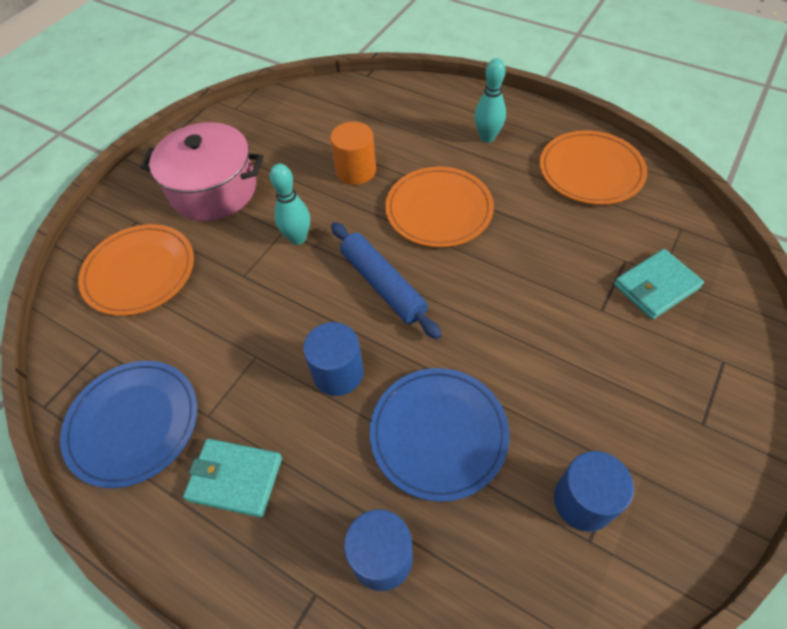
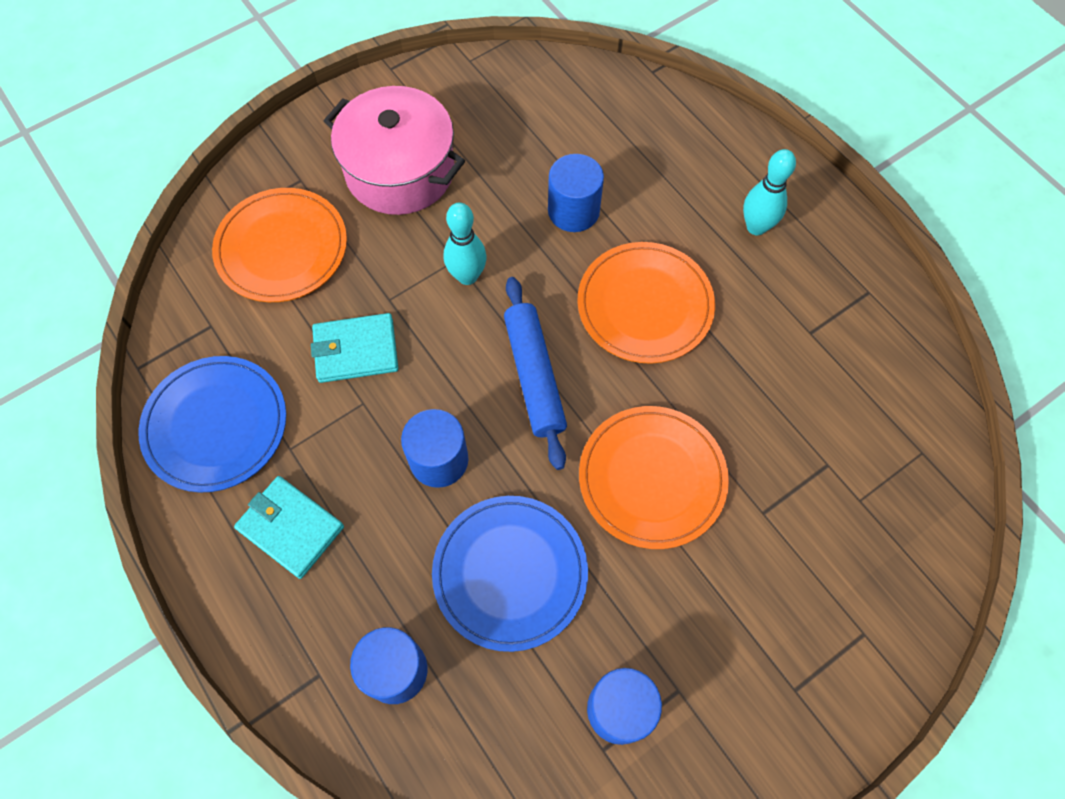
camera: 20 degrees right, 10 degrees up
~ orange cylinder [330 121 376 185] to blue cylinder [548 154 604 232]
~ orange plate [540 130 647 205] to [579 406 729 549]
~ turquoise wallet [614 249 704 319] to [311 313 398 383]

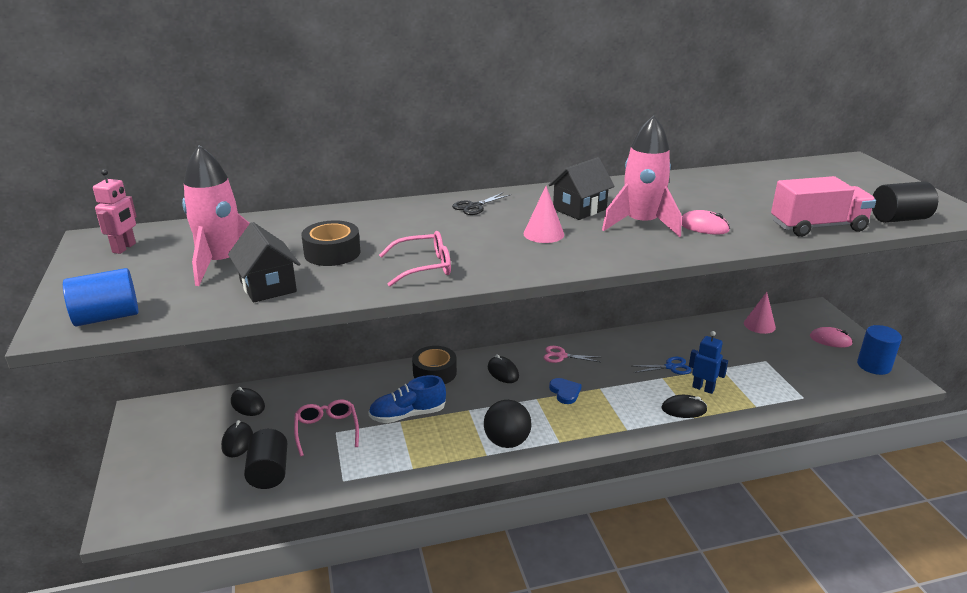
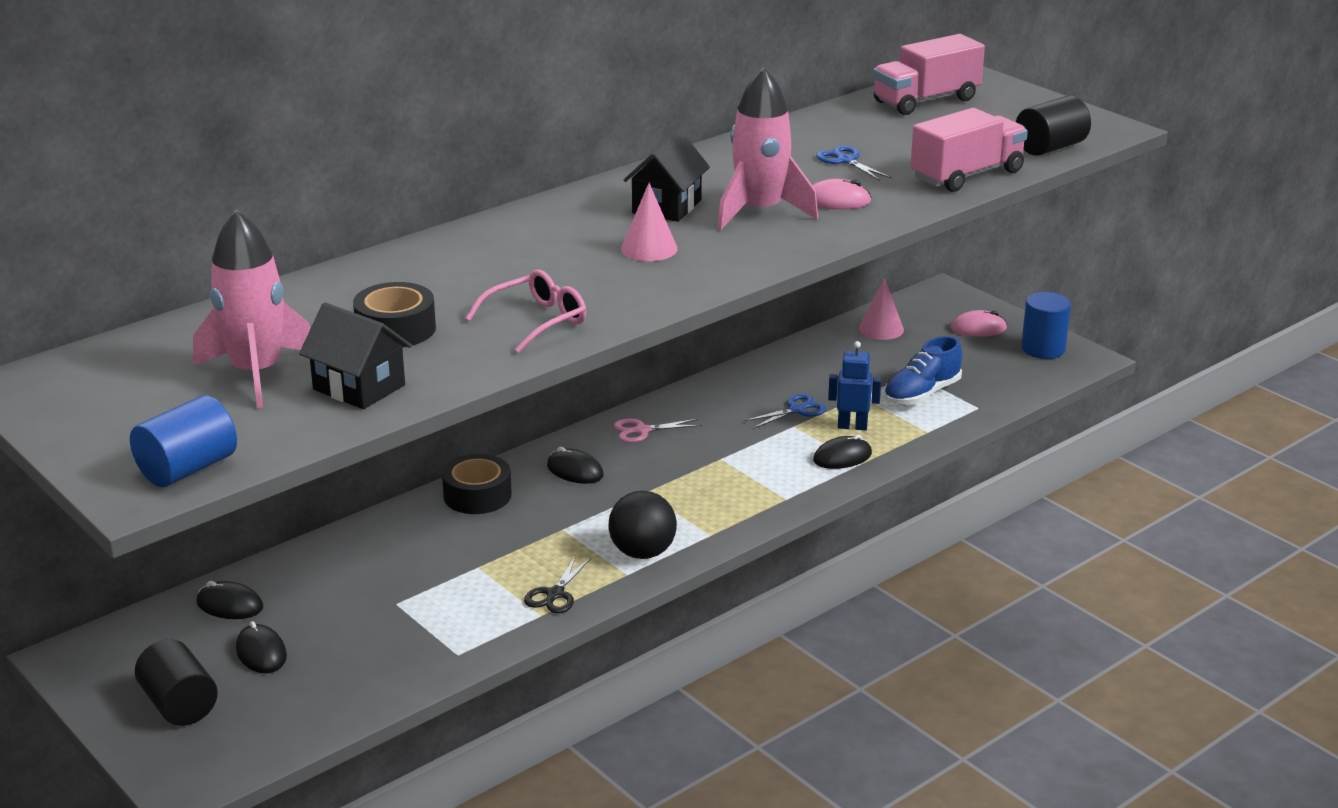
camera: 25 degrees left, 0 degrees up
- pink robot [93 169 137 254]
~ black scissors [452 192 511 215] to [524 556 591 613]
~ blue shoe [368 375 446 423] to [884 336 962 405]
- blue heart [549 378 582 404]
- pink glasses [294 399 359 457]
~ black cylinder [244 429 287 489] to [135 639 218 726]
+ pink truck [873 34 985 115]
+ blue scissors [816 146 892 181]

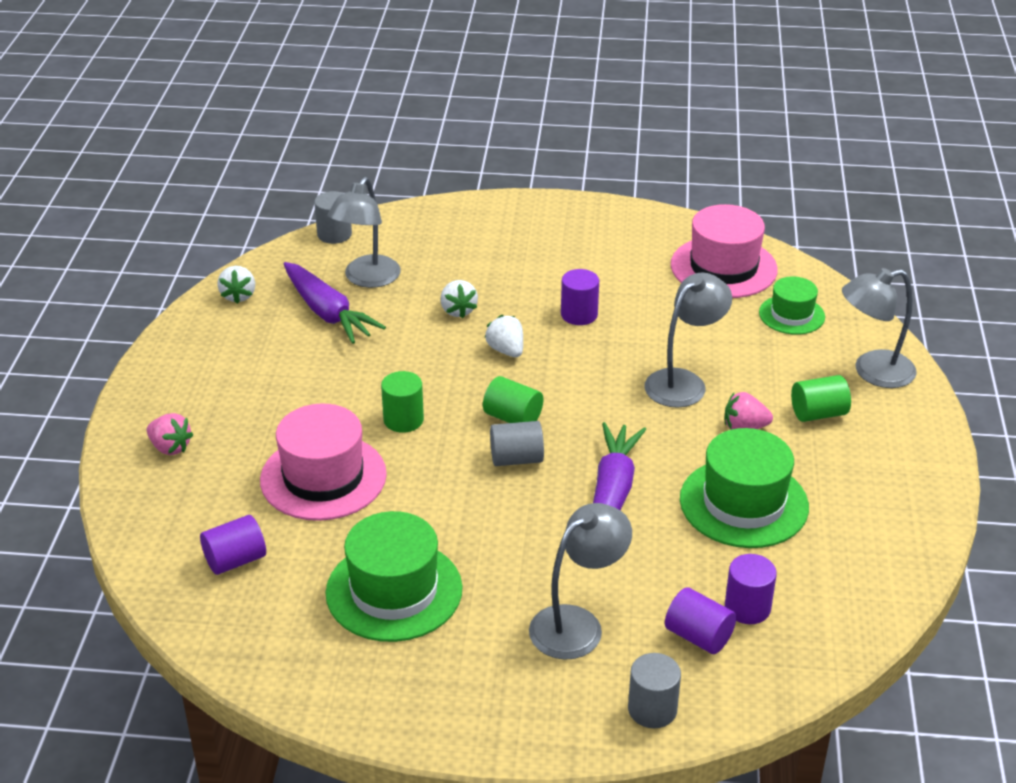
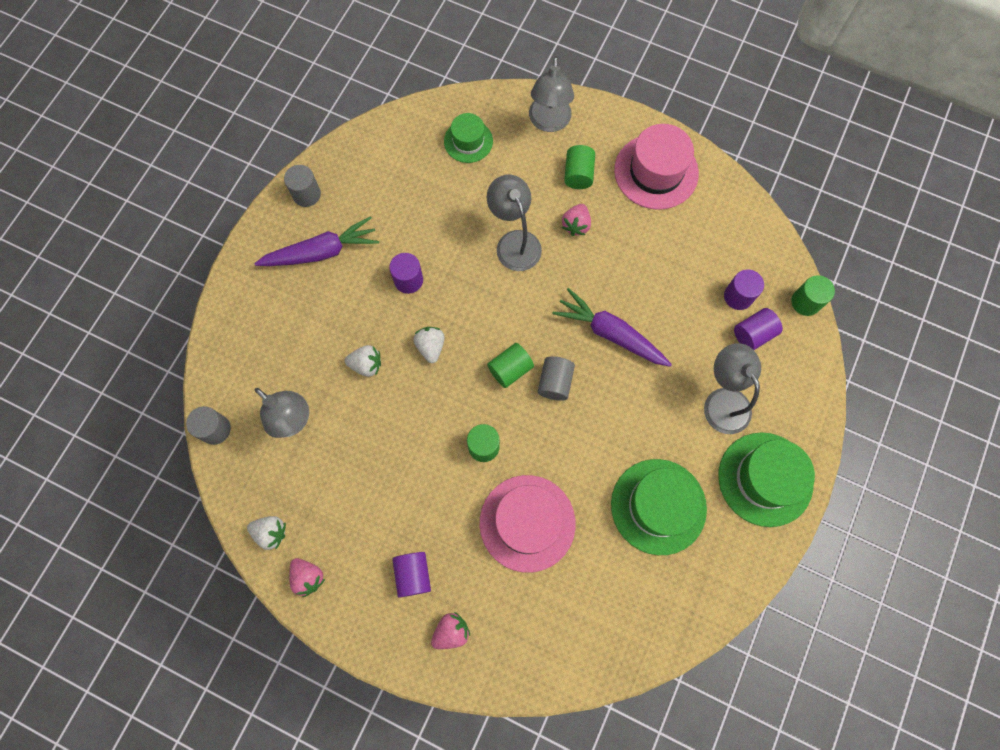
camera: 70 degrees left, 35 degrees up
~ pink hat [671 204 778 298] to [614 124 699 210]
~ purple carrot [283 262 386 344] to [254 216 379 266]
~ white strawberry [485 315 523 357] = [413 327 445 363] 90 degrees clockwise
~ green hat [680 428 809 548] to [718 432 815 527]
~ purple cylinder [200 515 266 575] to [392 552 431 598]
~ grey cylinder [628 653 681 728] to [284 165 321 207]
+ green cylinder [791 275 835 316]
+ pink strawberry [289 558 325 597]

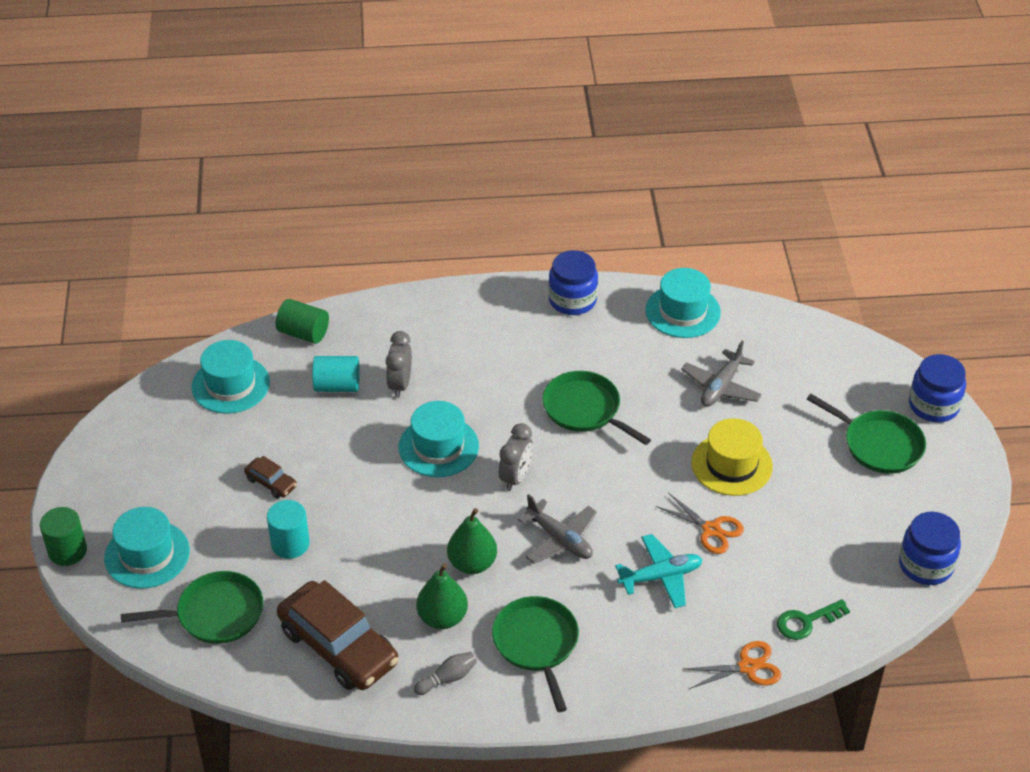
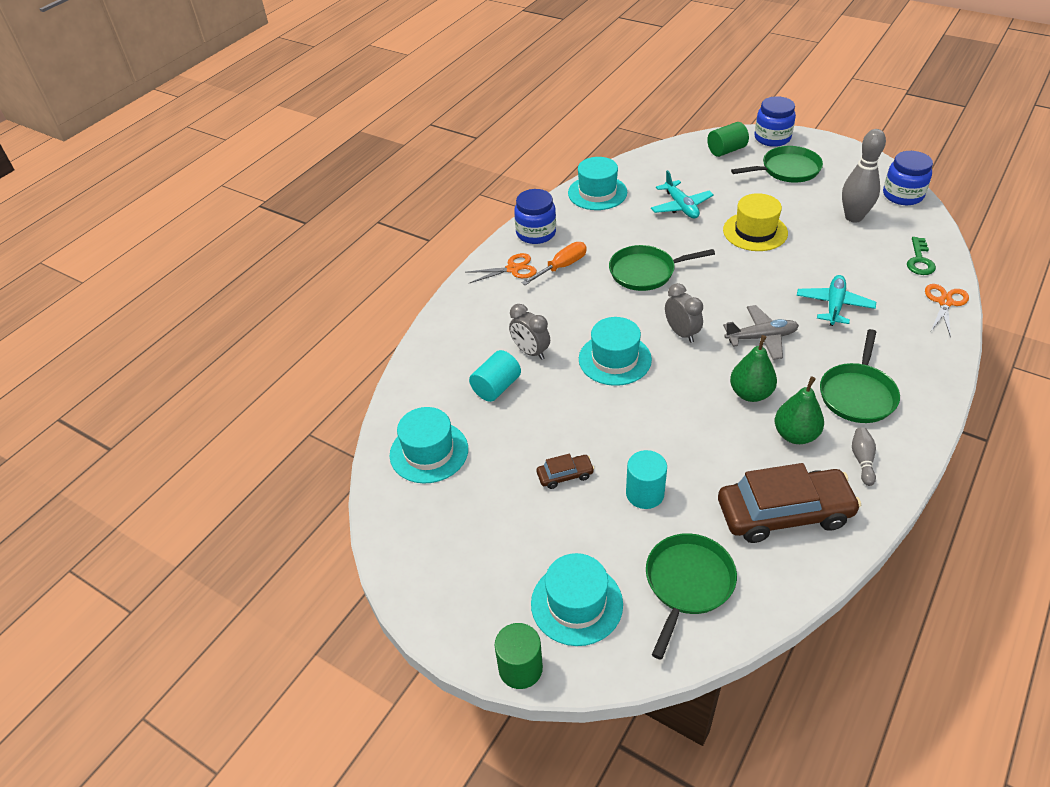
camera: 50 degrees left, 0 degrees up
~ green cylinder [276 299 329 344] to [707 122 749 157]
~ grey plane [681 341 762 407] to turquoise plane [651 170 714 219]
~ orange scissors [655 493 744 554] to [465 253 537 283]
~ green pan [492 596 579 712] = [820 329 900 423] 90 degrees counterclockwise
+ grey bowling pin [842 129 886 222]
+ orange screwdriver [521 242 587 285]

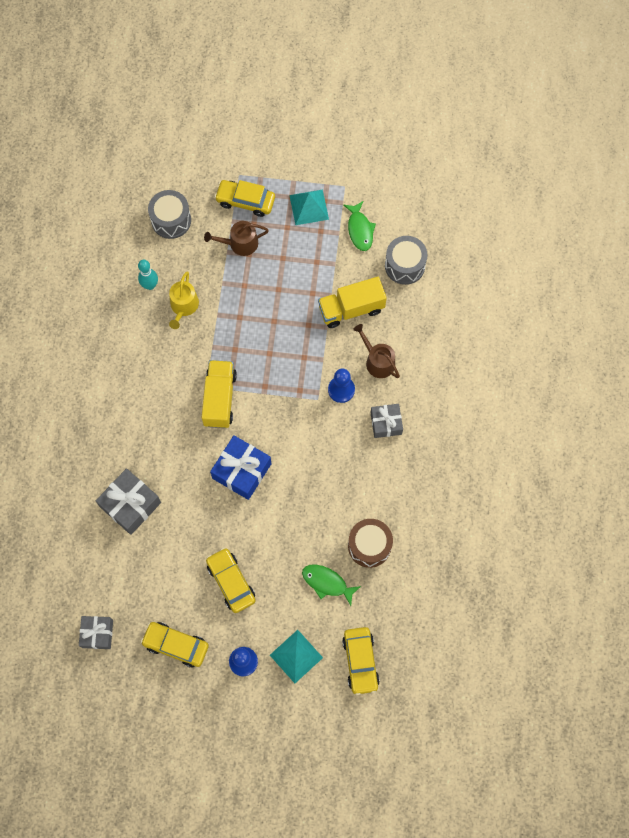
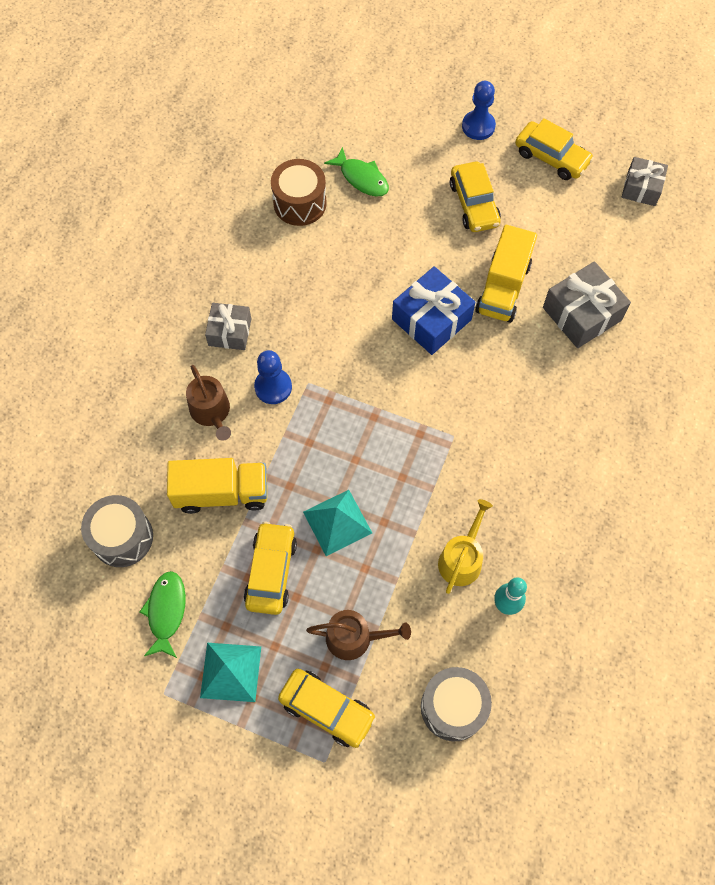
camera: 165 degrees left, 5 degrees down
~ yellow truck [201 360 237 428] to [475 225 537 323]
~ yellow car [342 627 380 695] to [244 522 297 615]
~ turquoise pyramid [270 630 323 683] to [303 490 372 556]

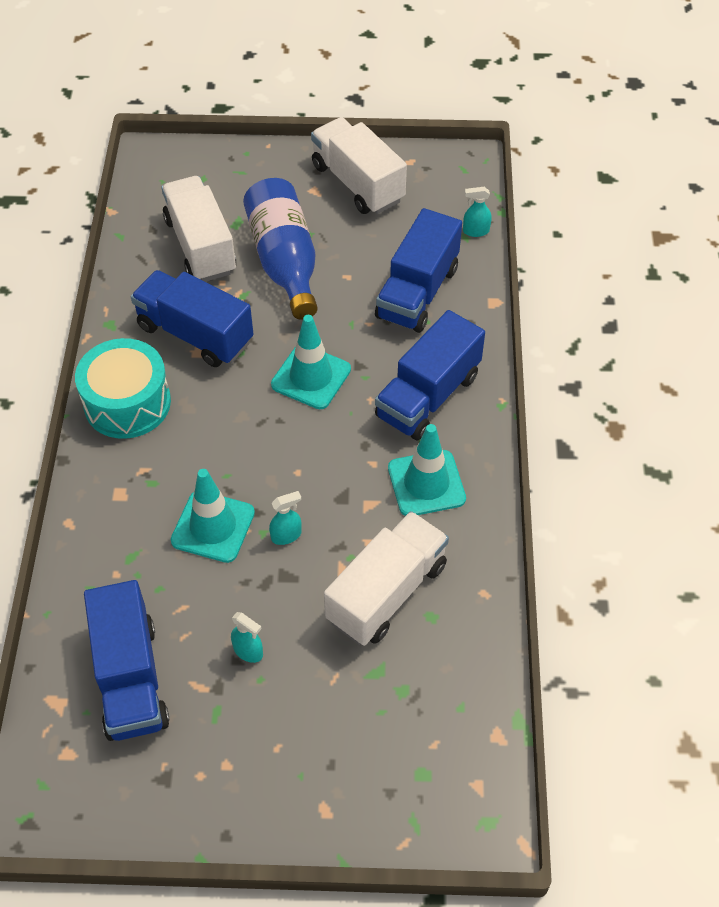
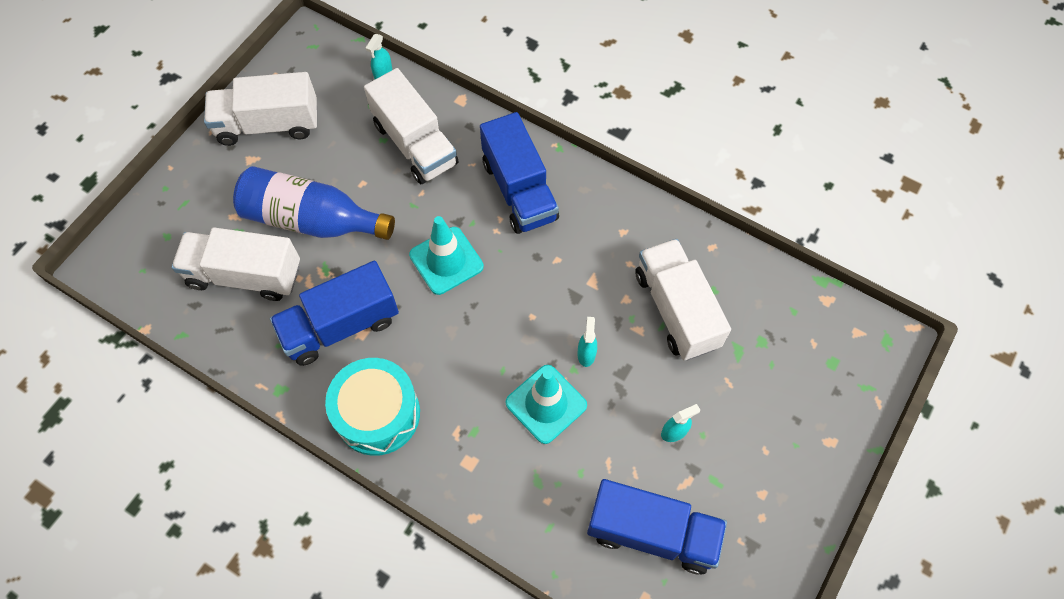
camera: 60 degrees left, 10 degrees up
~ blue truck [375 208 462 333] to white truck [364 68 458 184]
- turquoise traffic cone [388 424 466 516]

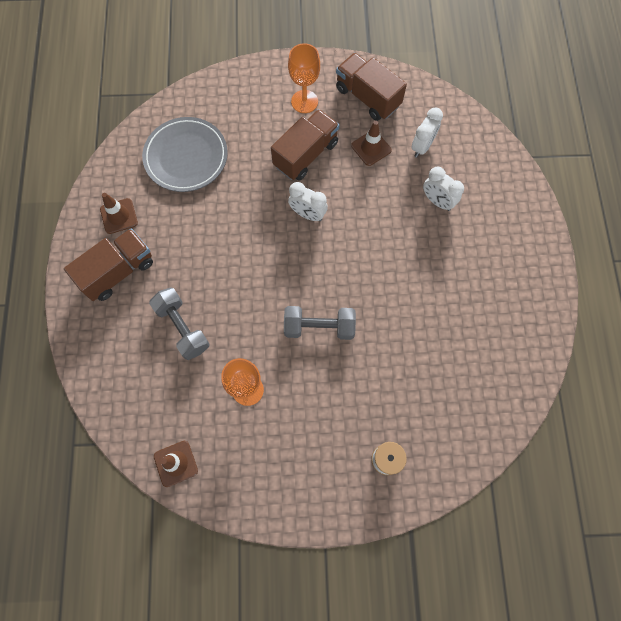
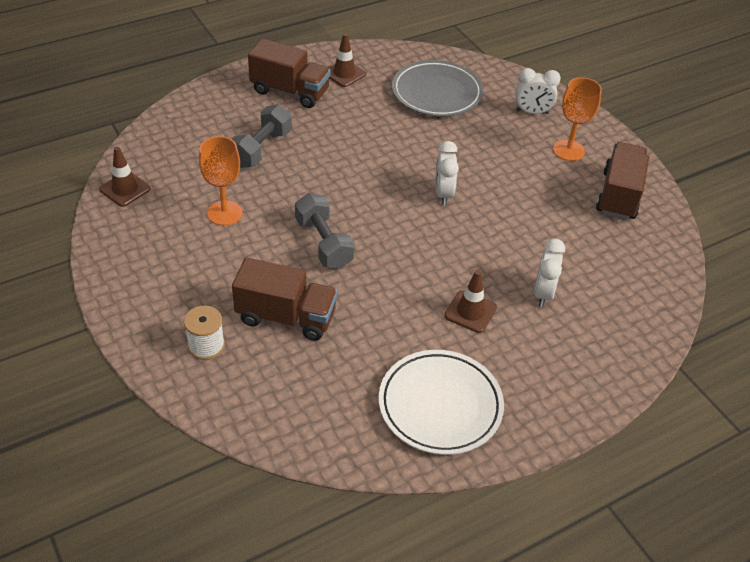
camera: 60 degrees right, 25 degrees down
~ white clock [411 108 443 158] to [515 68 561 114]
~ brown truck [271 109 339 180] to [232 257 337 341]
~ brown traffic cone [351 121 392 166] to [444 270 497 333]
+ white plate [379 350 504 455]

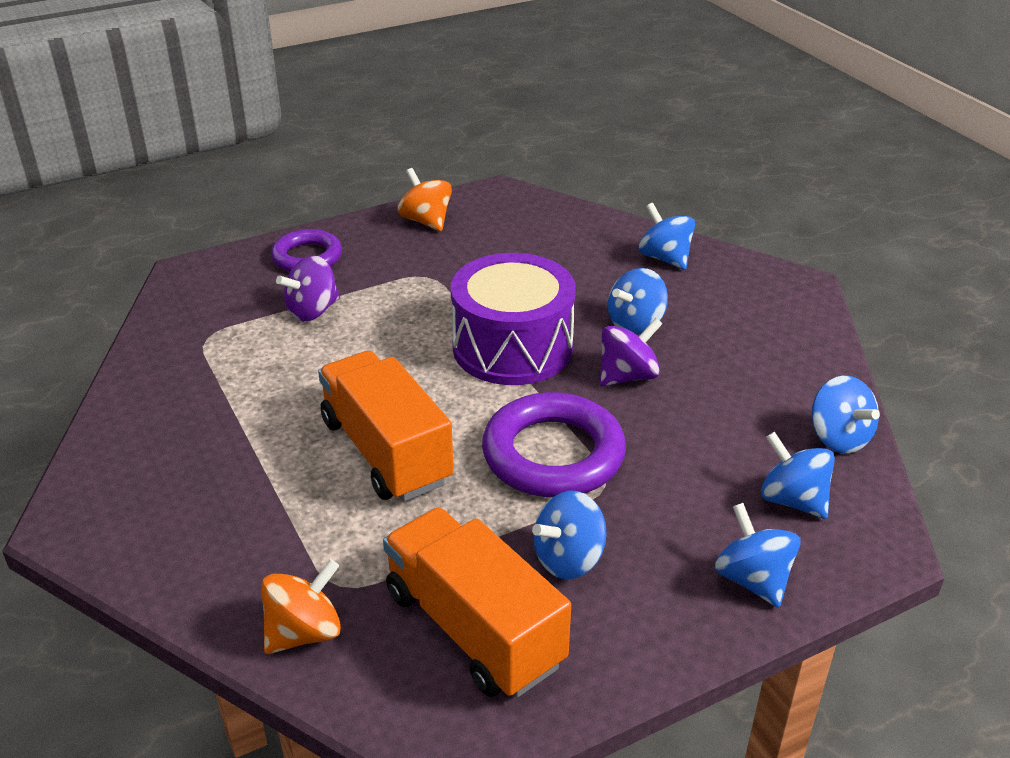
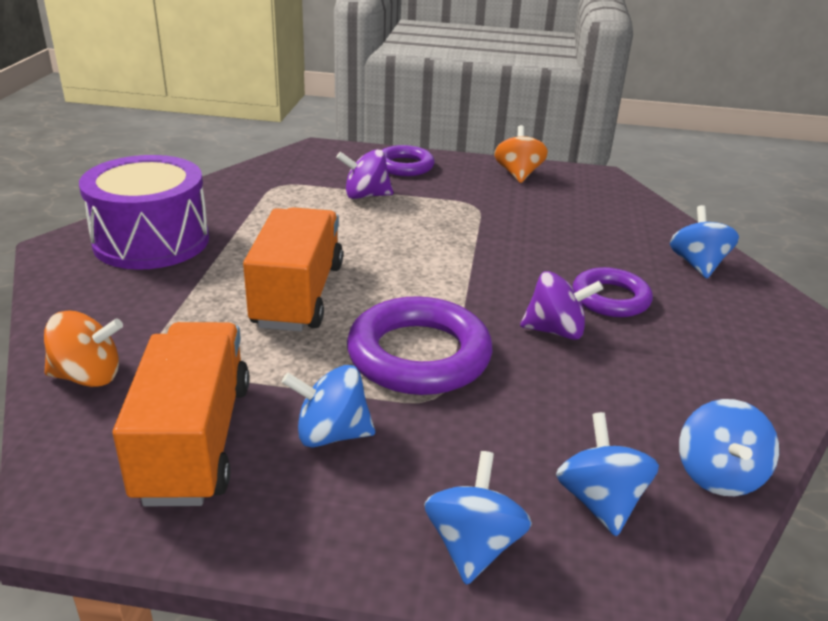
camera: 35 degrees right, 5 degrees down
~ purple drum [451 253 576 385] to [79 155 209 270]
~ blue spinning top [608 268 668 335] to purple ring [572 267 653 317]

